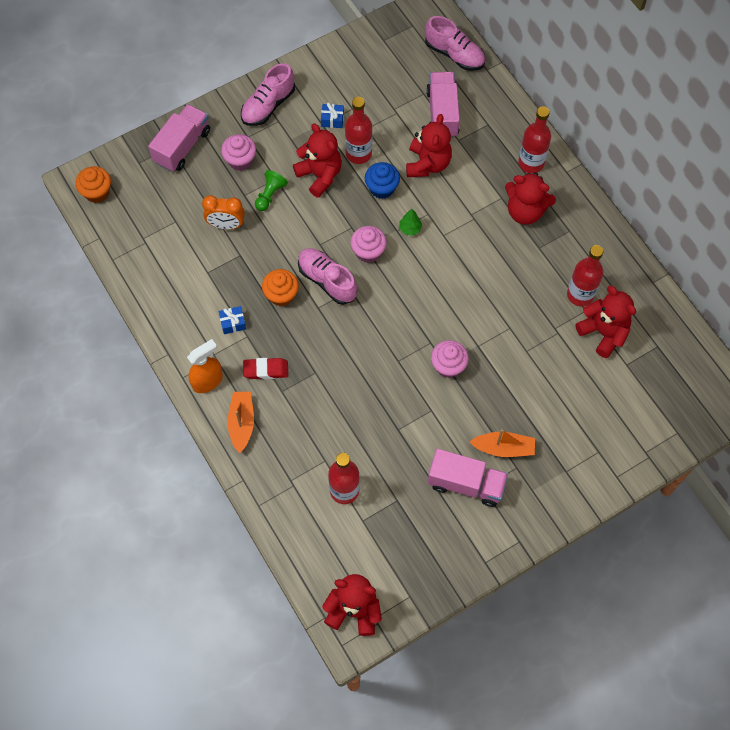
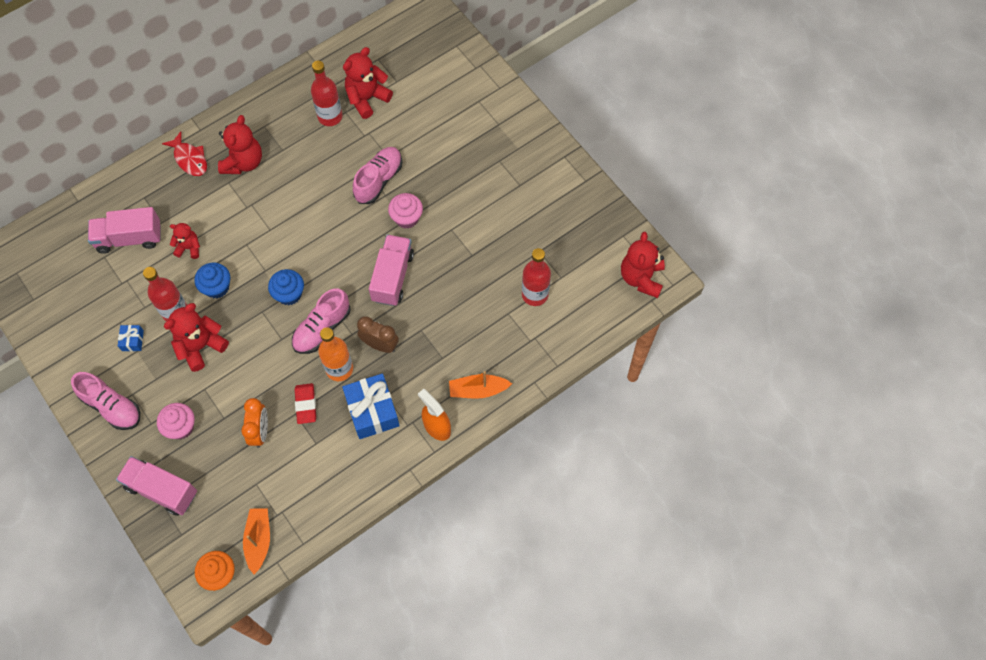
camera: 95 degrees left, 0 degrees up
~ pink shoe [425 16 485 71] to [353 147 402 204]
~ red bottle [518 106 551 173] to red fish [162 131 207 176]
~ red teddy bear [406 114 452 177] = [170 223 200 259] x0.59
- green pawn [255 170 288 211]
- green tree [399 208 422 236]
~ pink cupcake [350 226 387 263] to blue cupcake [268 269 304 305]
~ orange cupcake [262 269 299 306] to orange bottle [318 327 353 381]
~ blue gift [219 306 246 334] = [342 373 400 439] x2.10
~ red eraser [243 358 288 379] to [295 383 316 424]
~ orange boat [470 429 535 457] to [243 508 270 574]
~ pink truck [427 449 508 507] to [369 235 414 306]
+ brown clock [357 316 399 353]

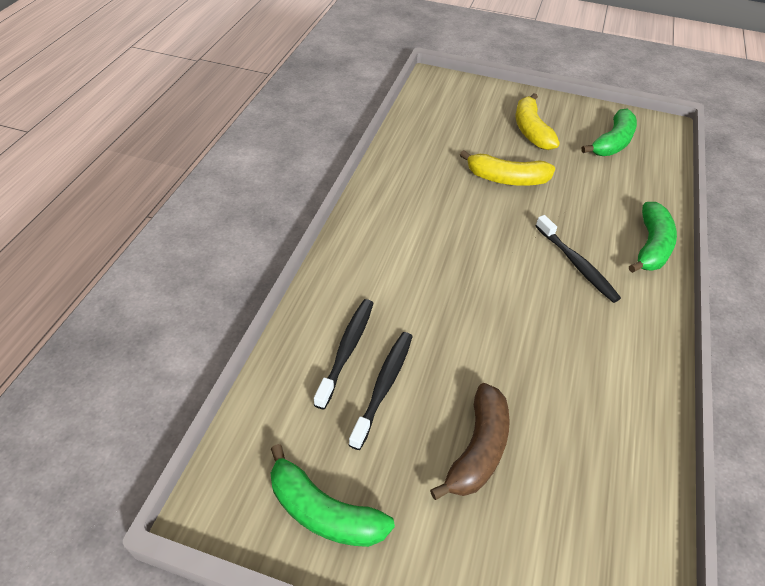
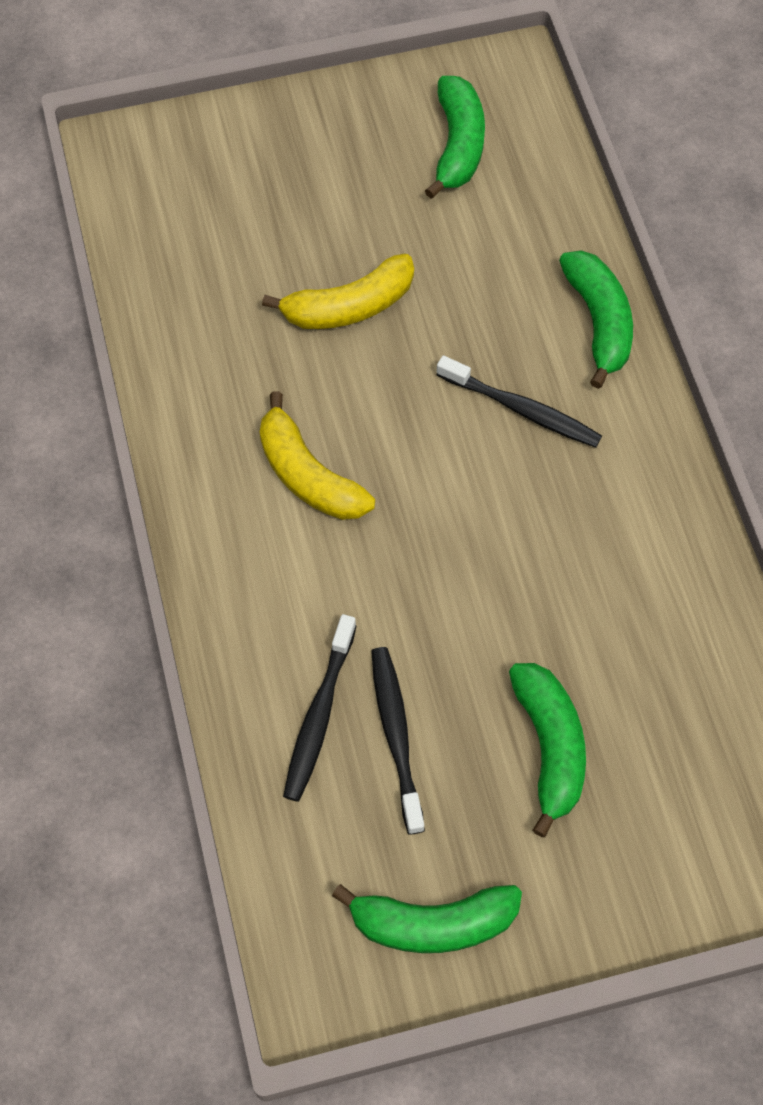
camera: 30 degrees left, 15 degrees up
~ yellow banana [516 93 560 150] to [260 391 375 520]
~ black toothbrush [314 299 374 409] = [283 614 356 802] 150 degrees counterclockwise
~ brown banana [430 383 510 500] to green banana [509 663 586 837]

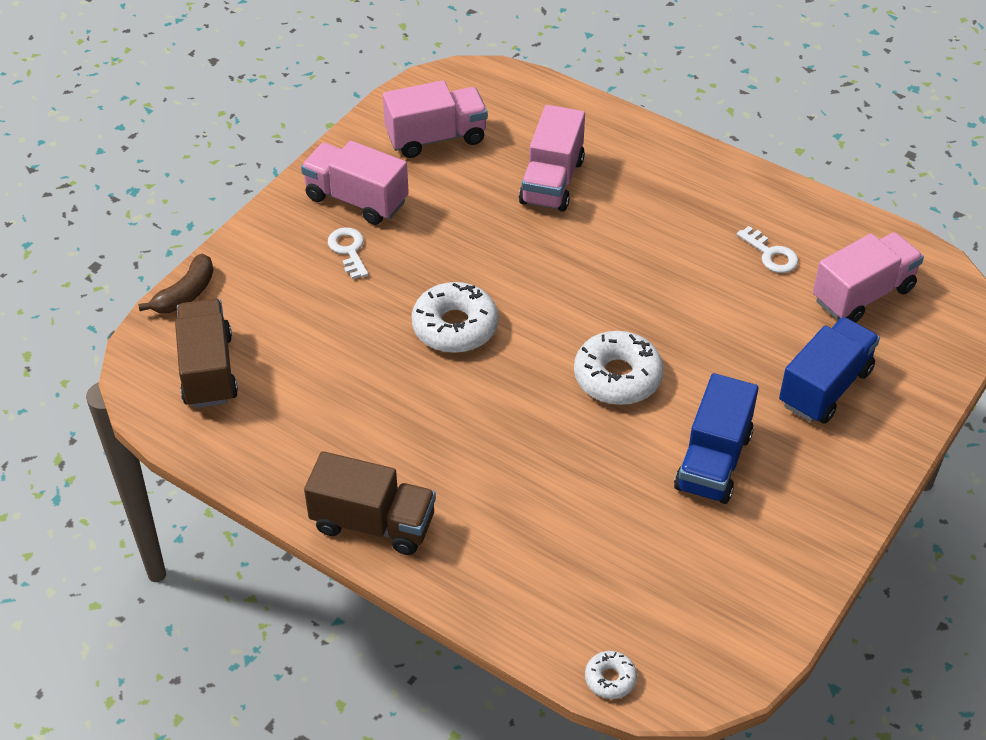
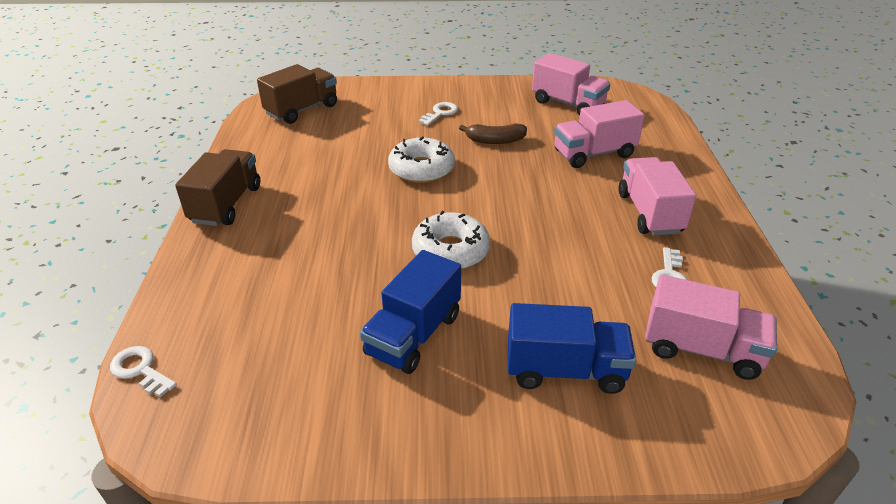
camera: 55 degrees right, 10 degrees down
~ pink truck [301 141 409 225] to [618 157 696 236]
~ brown banana [138 254 213 313] to [459 123 527 144]
~ blue truck [674 373 759 504] = [360 250 461 374] 45 degrees counterclockwise
~ brown truck [304 451 436 555] = [175 149 260 226] 150 degrees counterclockwise
~ white donut [585 651 637 699] to white key [110 346 177 397]

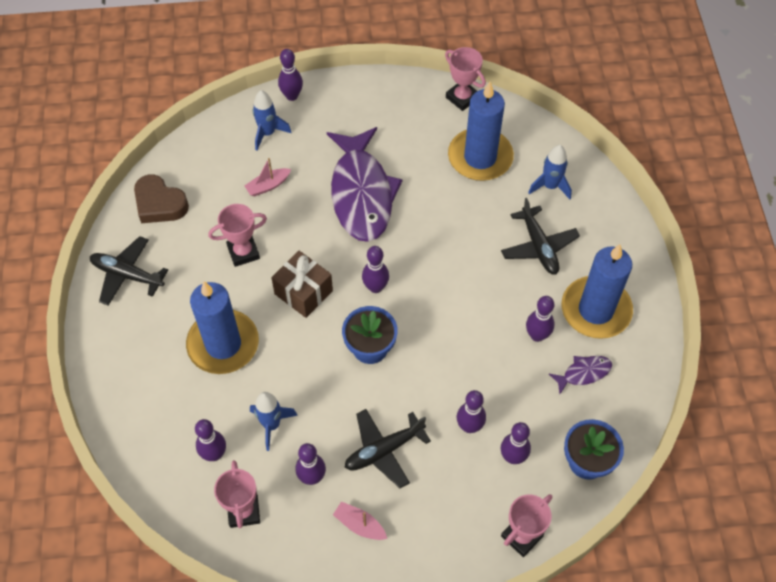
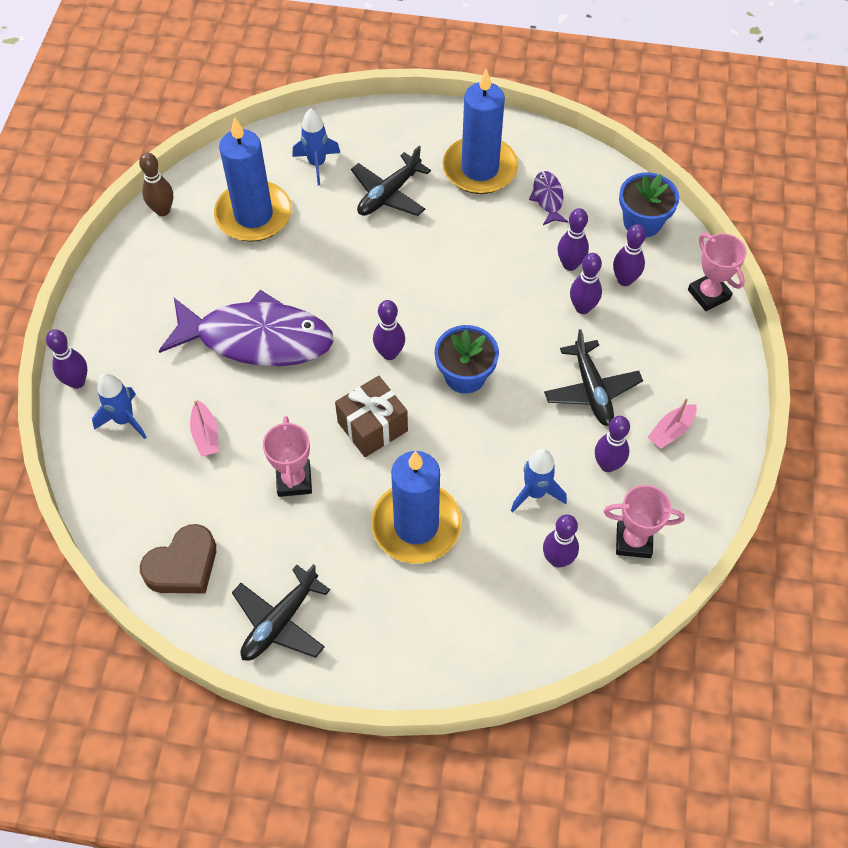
camera: 75 degrees left, 0 degrees up
~ pink trophy [445 47 486 111] to brown bowling pin [139 152 173 216]
~ black plane [501 198 580 275] = [351 146 431 216] 135 degrees clockwise
~ purple bowling pin [526 296 555 342] to [558 208 589 271]

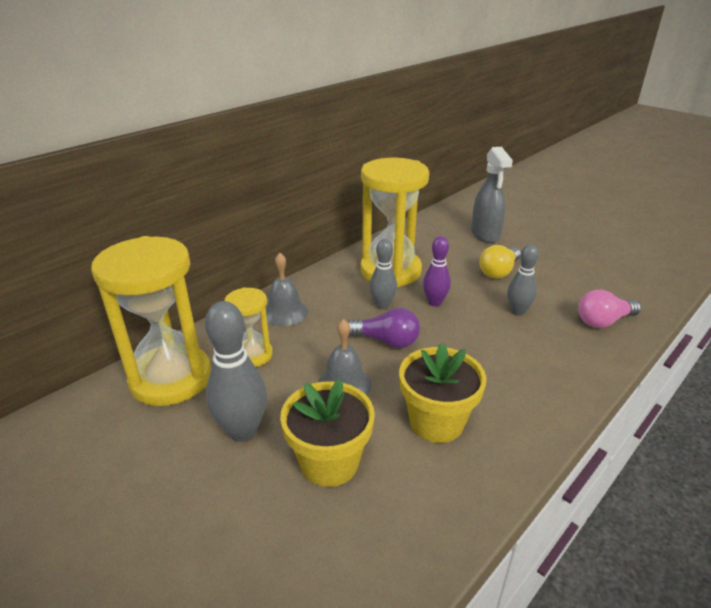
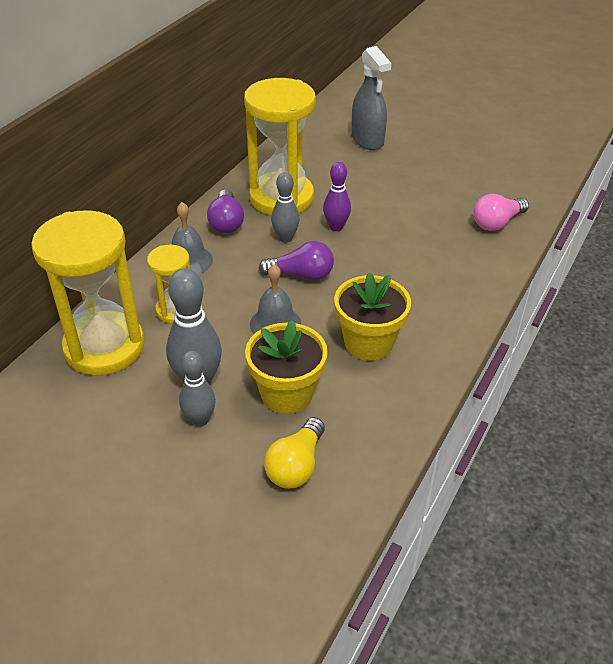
camera: 15 degrees left, 10 degrees up
~ grey bowling pin [507 244 539 316] to [179 350 216 427]
~ yellow light bulb [479 245 521 279] to [264 417 325 489]
+ purple light bulb [207 189 244 234]

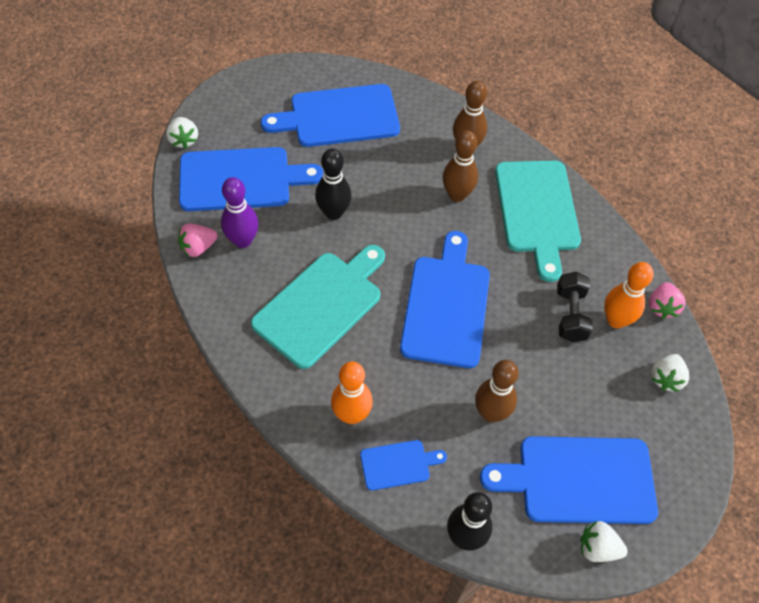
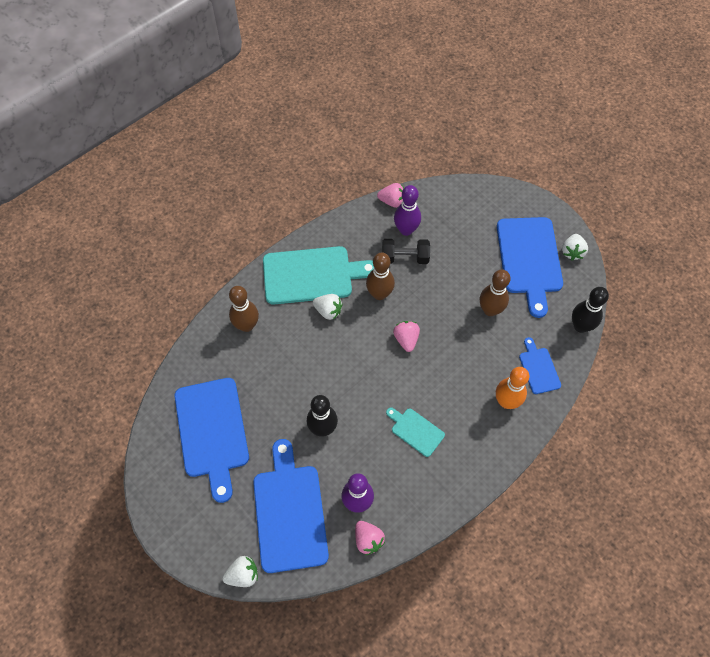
camera: 90 degrees left, 5 degrees up
~ brown bowling pin [442 130 478 202] to [366 253 395 300]
~ blue cutting board [400 231 490 368] to pink strawberry [393 321 420 352]
~ turquoise cutting board [251 245 385 369] = [386 407 445 457] x0.50
~ orange bowling pin [604 262 654 328] to purple bowling pin [394 185 421 236]
~ white strawberry [651 354 689 392] to [313 294 342 320]

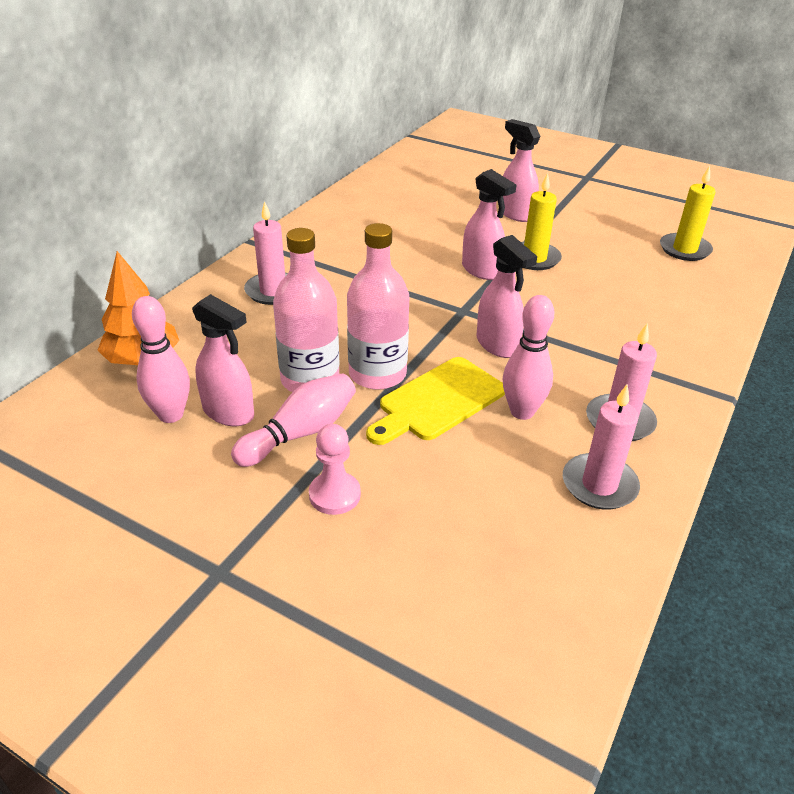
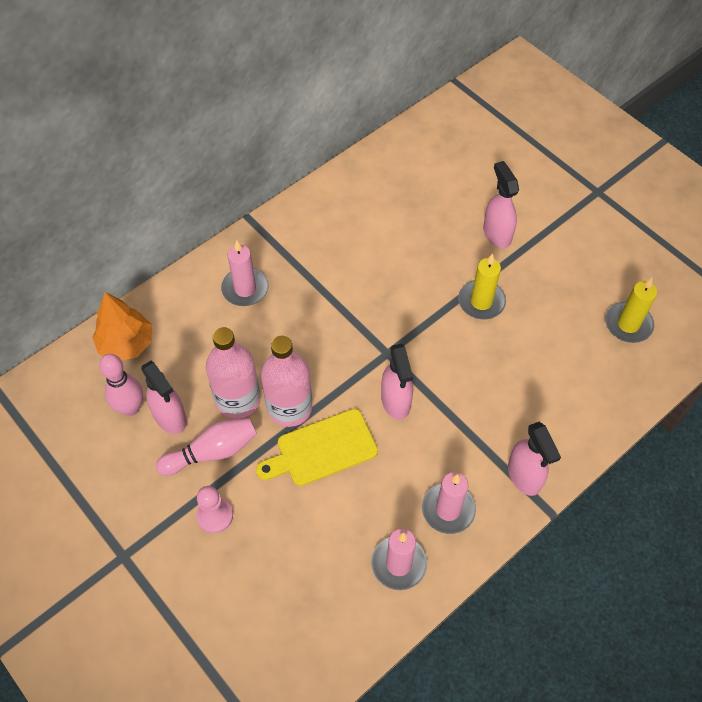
camera: 20 degrees right, 20 degrees up
~ pink spray bottle [462 169 516 280] to [508 422 561 496]
- pink bowling pin [503 295 554 420]

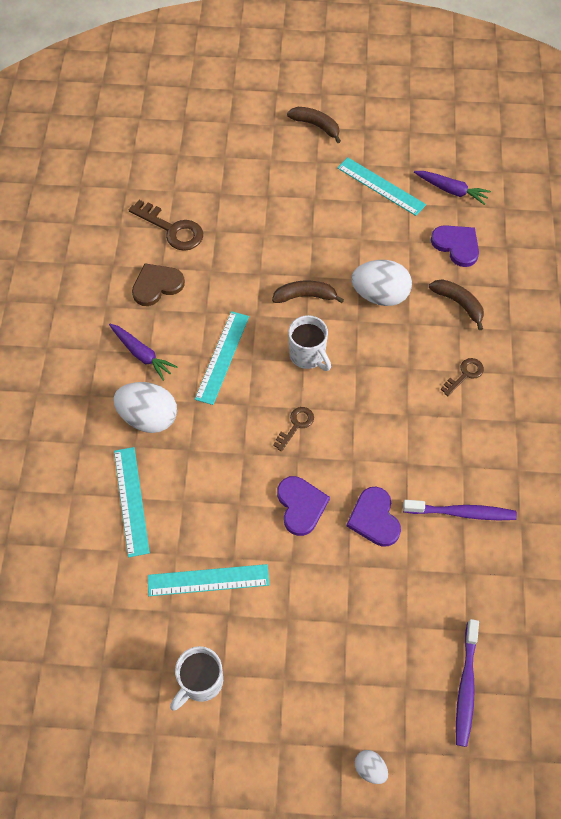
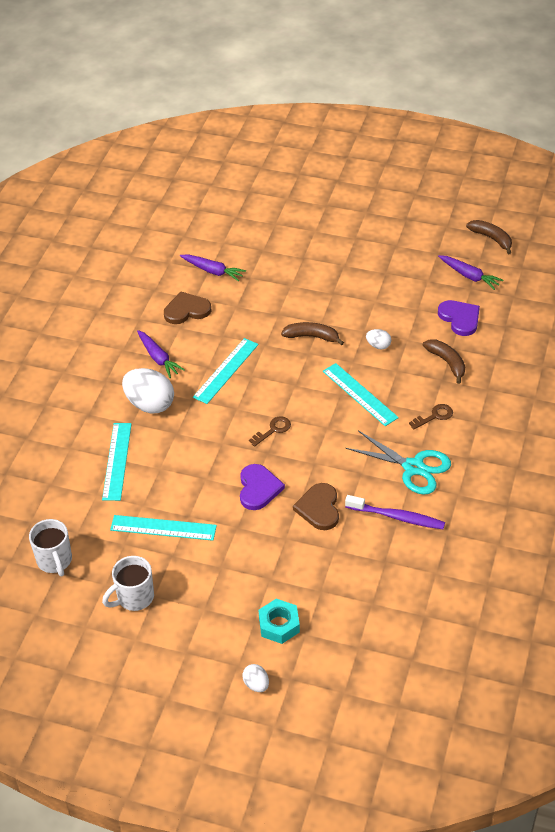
camera: 15 degrees right, 15 degrees down
~ brown banana [287 107 341 143] to [466 220 512 254]
~ turquoise ruler [337 157 426 216] to [323 363 399 426]
~ brown key [129 200 203 251] to purple carrot [180 254 246 281]
~ white egg [351 260 412 306] = [366 329 391 349] x0.48
~ white mug [288 315 331 371] to [29 519 72 577]
~ purple heart [346 487 401 547] to brown heart [293 483 339 530]
- purple toothbrush [456 619 479 747]
+ turquoise scissors [346 430 451 495]
+ turquoise nut [259 599 300 644]

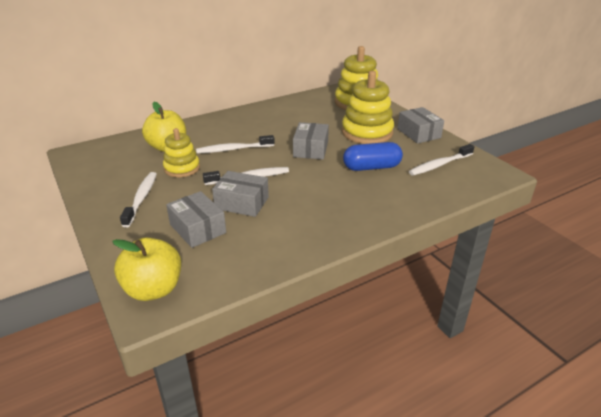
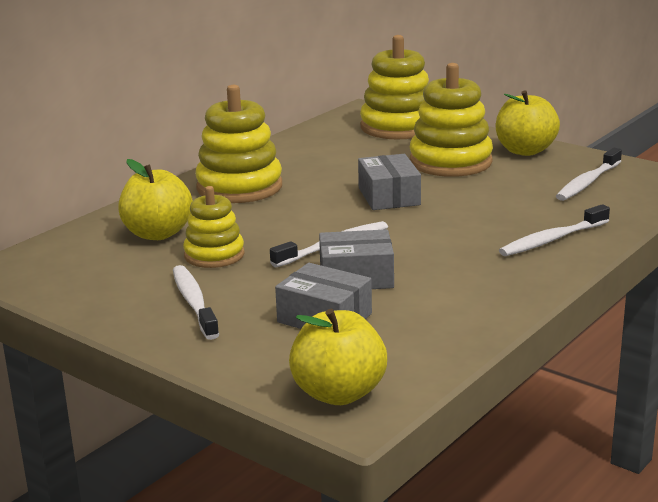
camera: 20 degrees left, 10 degrees down
~ grey box [397 107 444 144] to yellow apple [496 90 560 156]
~ white toothbrush [196 135 275 153] to [499 204 610 256]
- blue capsule [343 142 403 171]
+ yellow stacking toy [195 85 282 203]

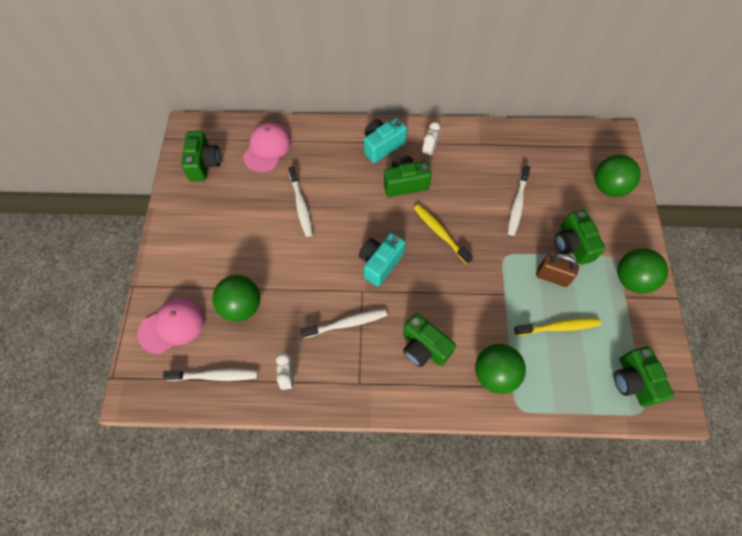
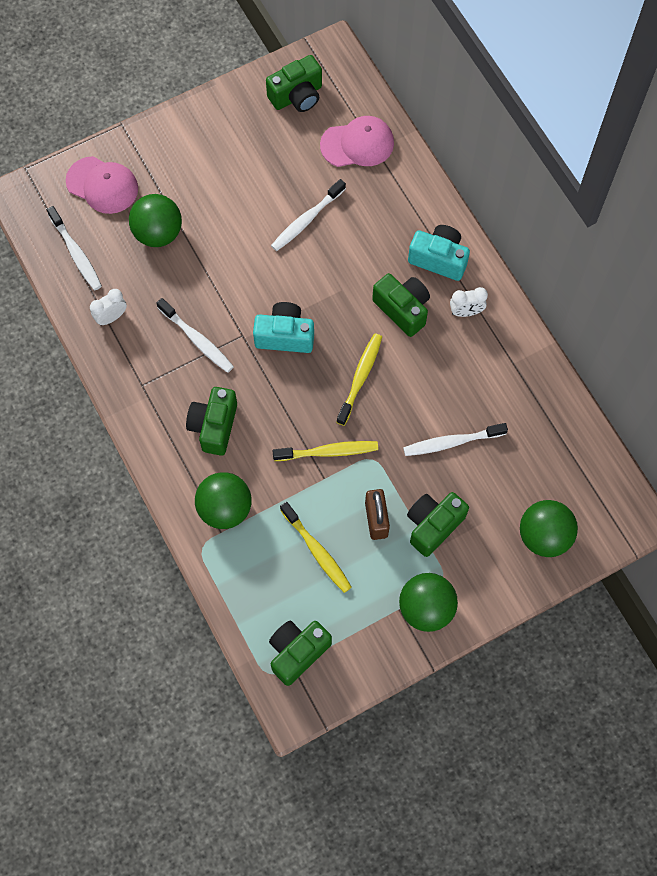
camera: 60 degrees right, 5 degrees up
+ yellow toothbrush [273 441 378 461]

